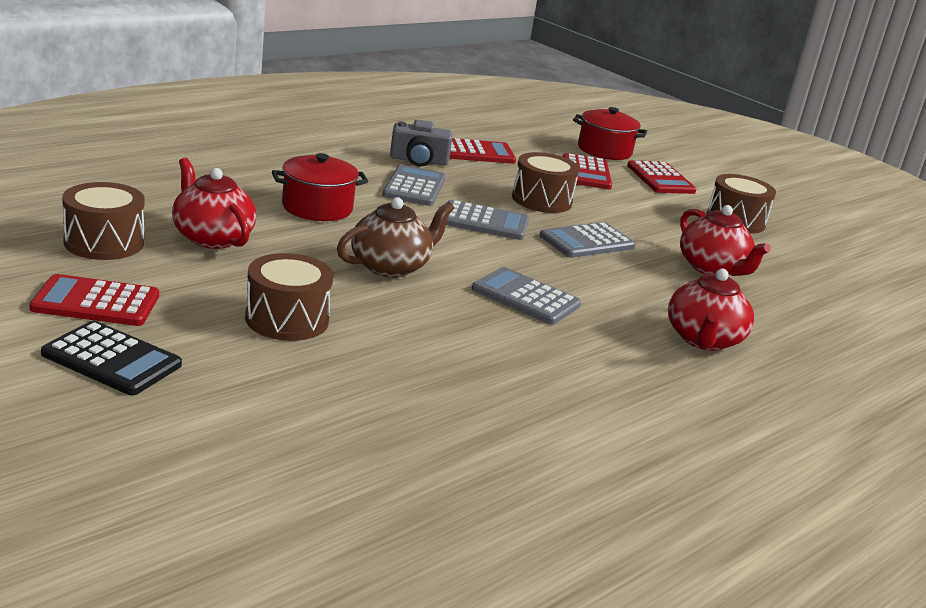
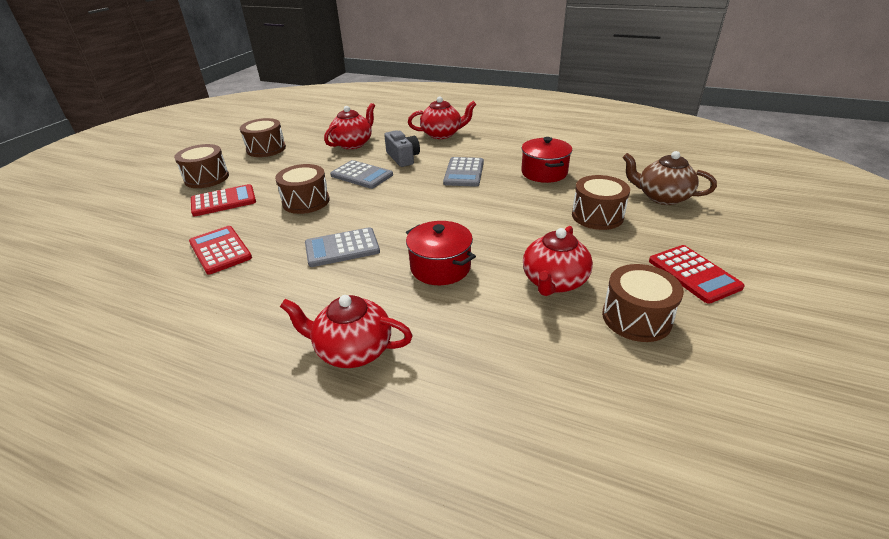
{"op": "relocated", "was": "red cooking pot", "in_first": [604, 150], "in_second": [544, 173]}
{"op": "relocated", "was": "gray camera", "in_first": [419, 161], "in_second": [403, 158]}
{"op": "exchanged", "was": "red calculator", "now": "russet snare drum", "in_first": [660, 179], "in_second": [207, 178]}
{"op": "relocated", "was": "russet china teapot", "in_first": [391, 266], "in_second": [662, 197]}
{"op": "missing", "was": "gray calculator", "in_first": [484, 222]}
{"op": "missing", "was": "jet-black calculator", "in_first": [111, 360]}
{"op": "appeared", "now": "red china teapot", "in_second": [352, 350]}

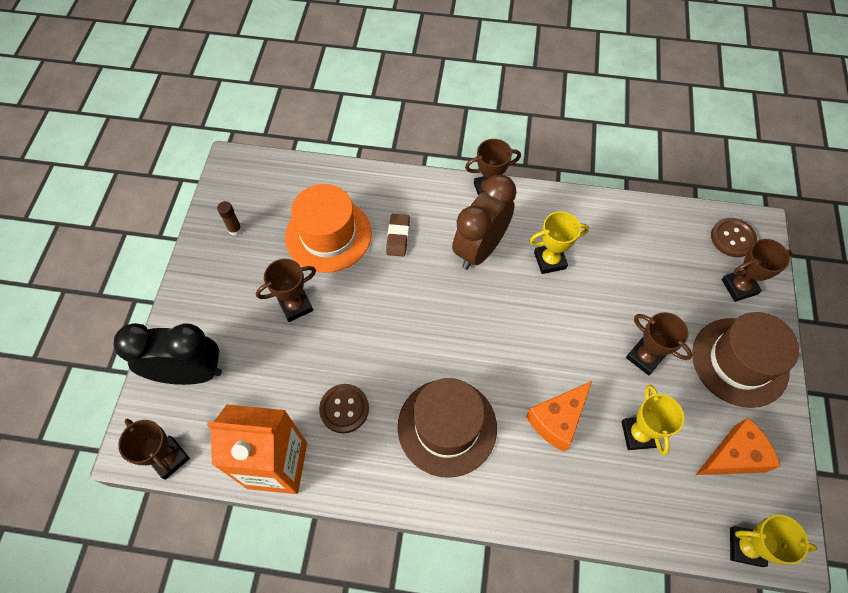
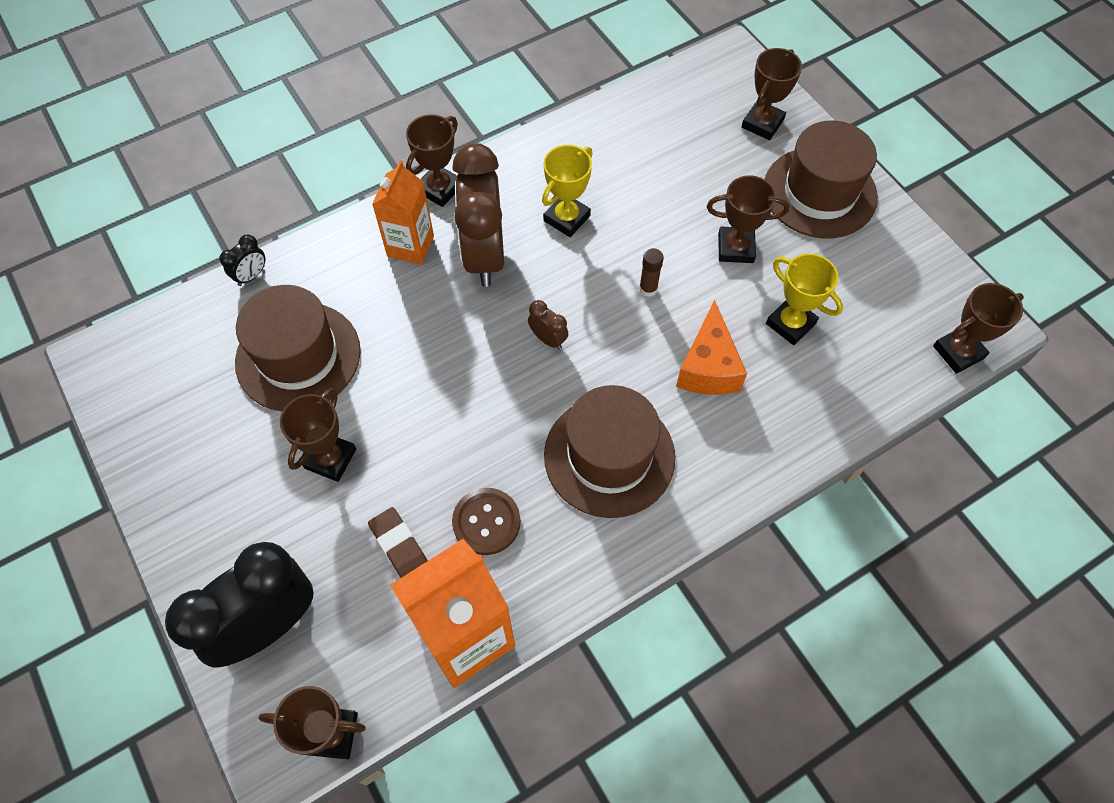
{"op": "colour", "was": "orange-coloured top hat", "now": "russet top hat", "in_first": [328, 235], "in_second": [298, 356]}
{"op": "relocated", "was": "russet glue stick", "in_first": [235, 229], "in_second": [648, 289]}
{"op": "relocated", "was": "russet gum eraser", "in_first": [398, 237], "in_second": [399, 545]}
{"op": "missing", "was": "russet button", "in_first": [732, 238]}
{"op": "missing", "was": "orange-coloured cheese wedge", "in_first": [733, 456]}
{"op": "colour", "was": "yellow prize cup", "now": "russet prize cup", "in_first": [746, 547], "in_second": [958, 352]}
{"op": "appeared", "now": "orange-coloured carton", "in_second": [410, 246]}
{"op": "appeared", "now": "jet-black clock", "in_second": [251, 276]}
{"op": "appeared", "now": "russet clock", "in_second": [548, 339]}

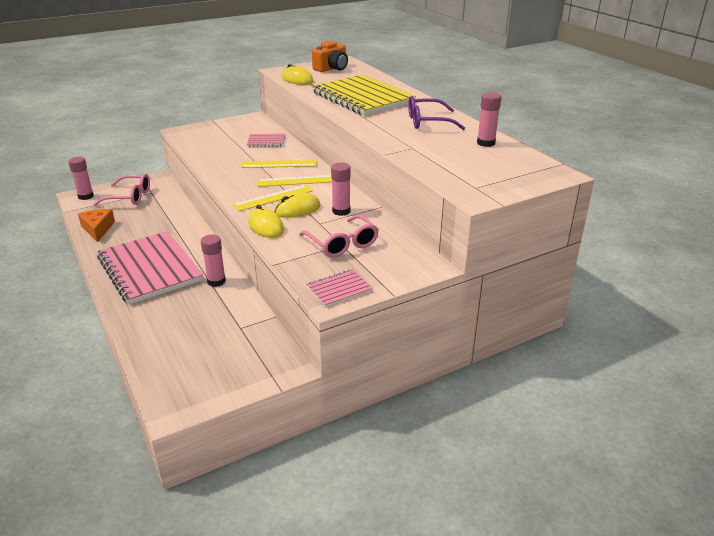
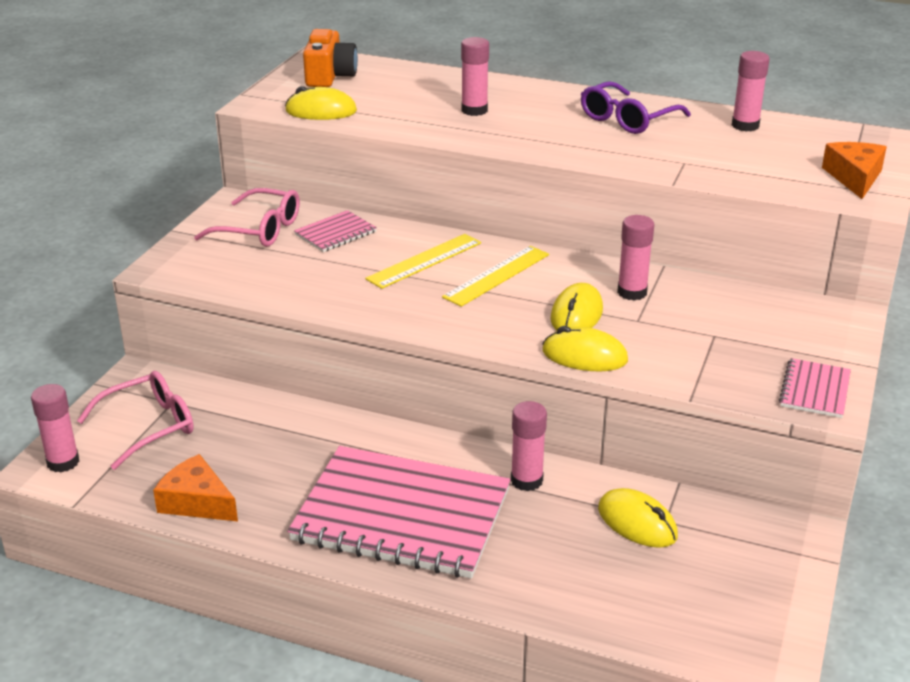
{"op": "exchanged", "was": "yellow exercise book", "now": "pink glue stick", "in_first": [362, 97], "in_second": [474, 110]}
{"op": "missing", "was": "yellow measuring stick", "in_first": [273, 198]}
{"op": "relocated", "was": "pink spectacles", "in_first": [342, 244], "in_second": [259, 230]}
{"op": "appeared", "now": "orange-coloured cheese wedge", "in_second": [854, 177]}
{"op": "appeared", "now": "yellow mouse", "in_second": [637, 523]}

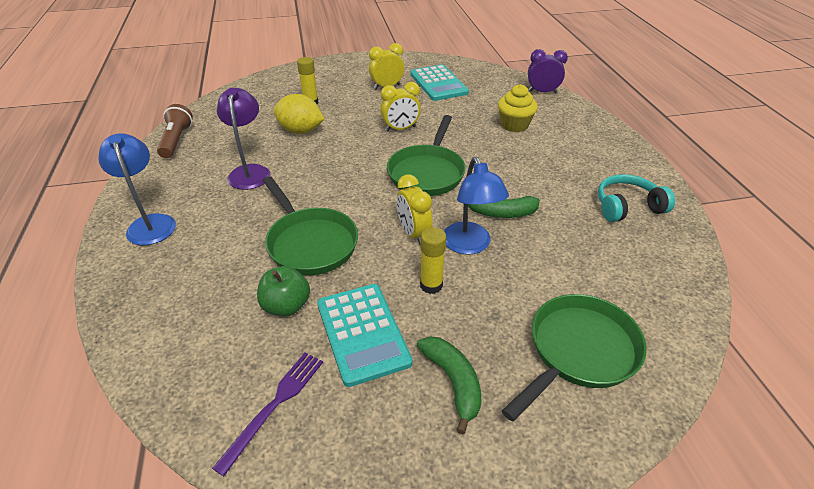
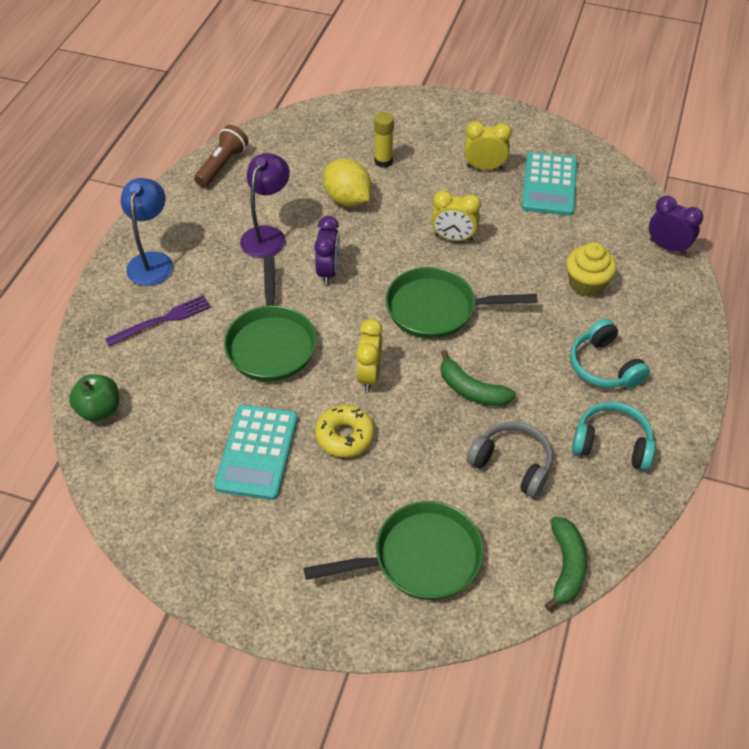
{"op": "spun", "was": "leaf-green skillet", "in_first": [427, 173], "in_second": [437, 309], "clockwise": 45}
{"op": "missing", "was": "royal blue lamp", "in_first": [470, 245]}
{"op": "exchanged", "was": "yellow glue stick", "now": "yellow glazed donut", "in_first": [431, 285], "in_second": [345, 436]}
{"op": "relocated", "was": "leaf-green apple fruit", "in_first": [286, 306], "in_second": [99, 409]}
{"op": "relocated", "was": "leaf-green toy banana", "in_first": [453, 382], "in_second": [566, 566]}
{"op": "relocated", "was": "purple dinner fork", "in_first": [274, 405], "in_second": [162, 320]}
{"op": "appeared", "now": "purple clock", "in_second": [328, 271]}
{"op": "appeared", "now": "teal headset", "in_second": [603, 366]}
{"op": "appeared", "now": "gray headset", "in_second": [512, 464]}

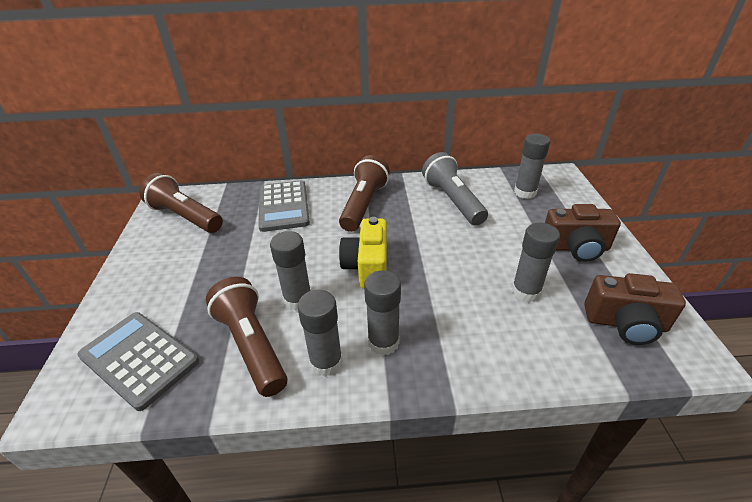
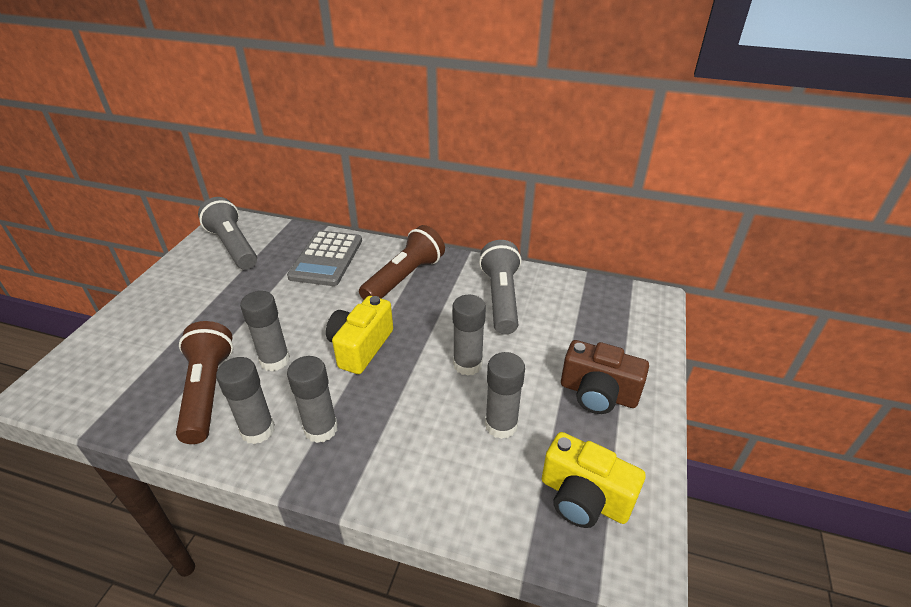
{"op": "relocated", "was": "gray glue stick", "in_first": [525, 192], "in_second": [467, 364]}
{"op": "colour", "was": "russet flashlight", "now": "gray flashlight", "in_first": [185, 217], "in_second": [233, 246]}
{"op": "colour", "was": "russet camera", "now": "yellow camera", "in_first": [625, 323], "in_second": [584, 498]}
{"op": "missing", "was": "gray calculator", "in_first": [139, 359]}

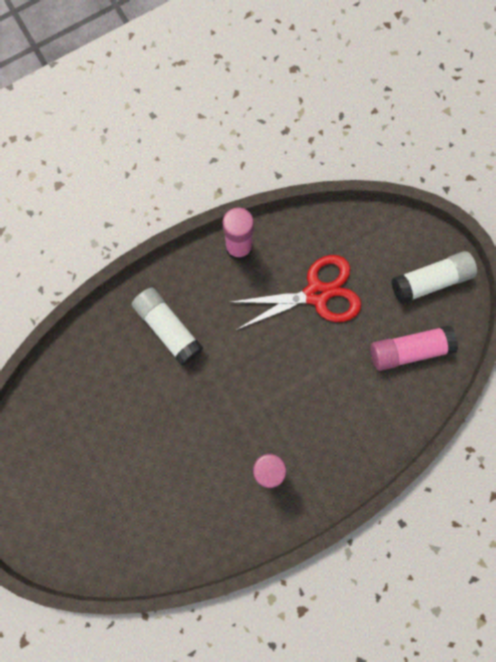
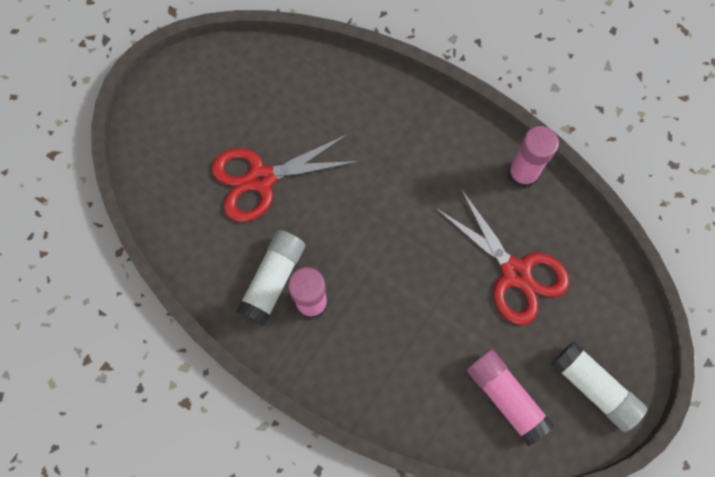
{"op": "relocated", "was": "pure white glue stick", "in_first": [168, 328], "in_second": [273, 280]}
{"op": "appeared", "now": "red scissors", "in_second": [261, 179]}

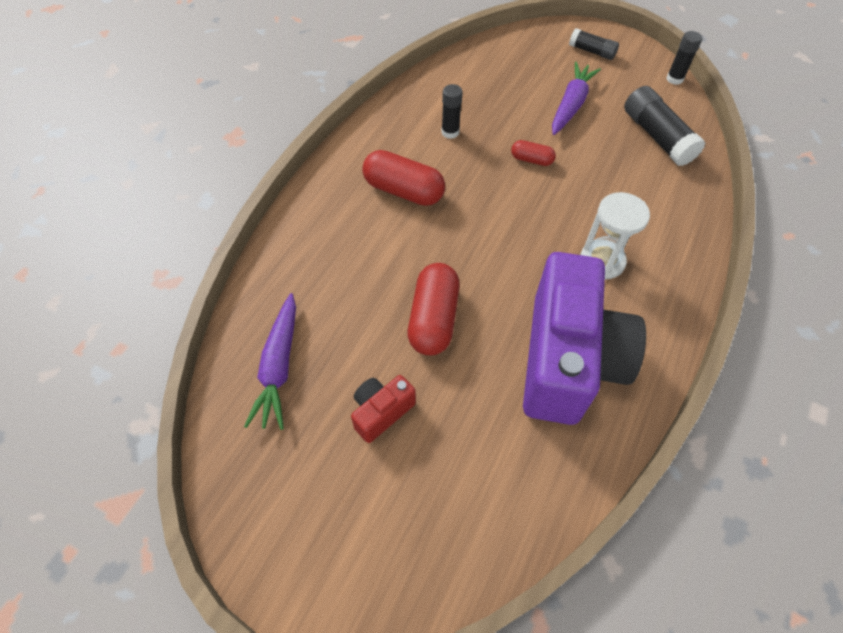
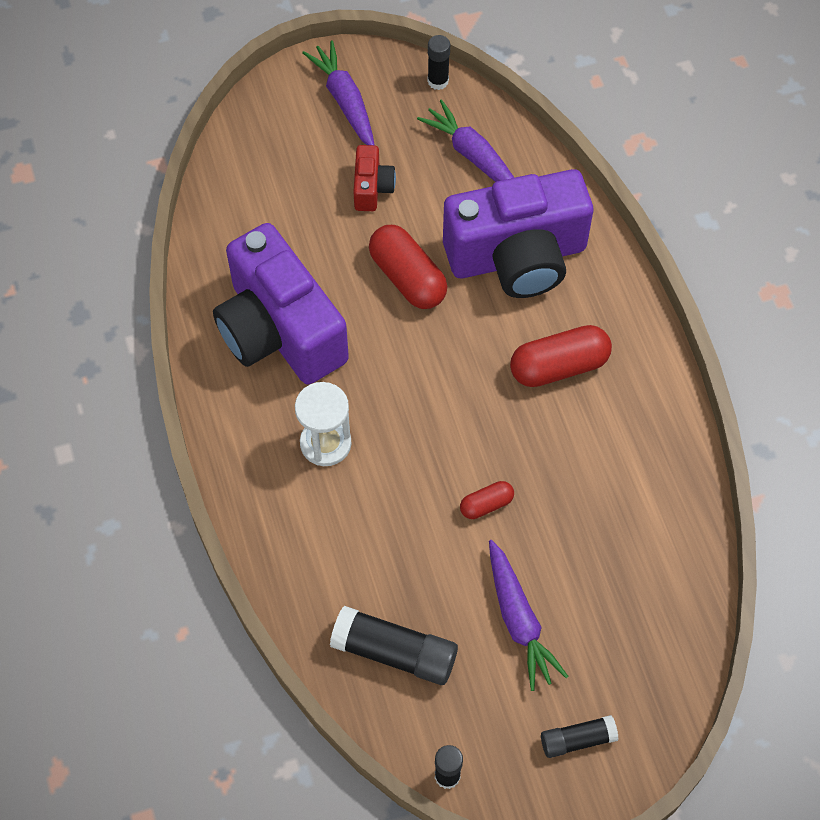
{"op": "relocated", "was": "jet-black glue stick", "in_first": [450, 132], "in_second": [438, 81]}
{"op": "appeared", "now": "purple toy carrot", "in_second": [345, 101]}
{"op": "appeared", "now": "purple camera", "in_second": [517, 256]}

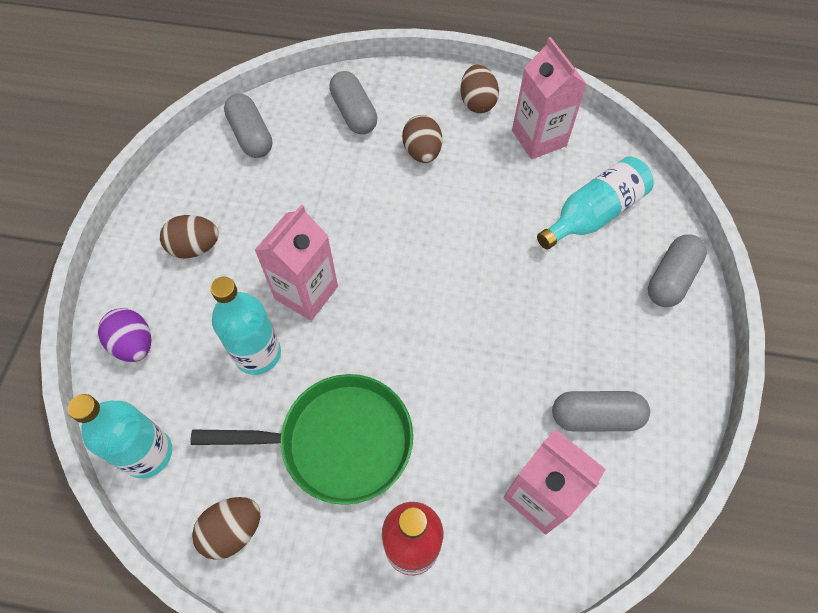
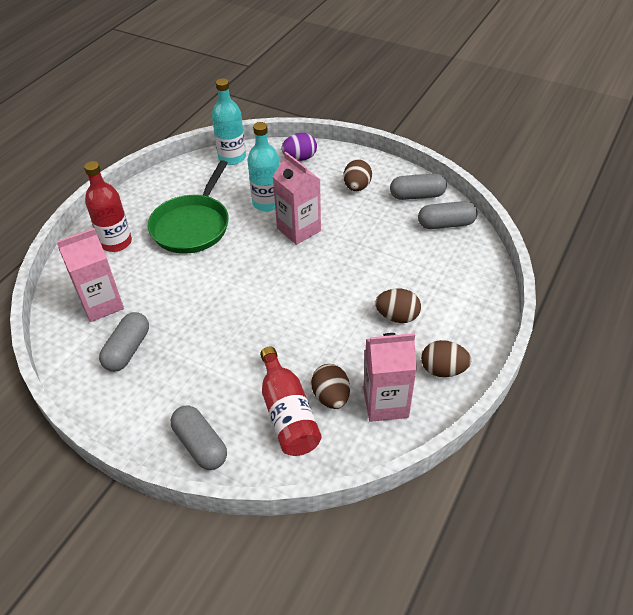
{"op": "relocated", "was": "gray capsule", "in_first": [354, 113], "in_second": [417, 195]}
{"op": "colour", "was": "teal flask", "now": "red flask", "in_first": [593, 214], "in_second": [287, 414]}
{"op": "relocated", "was": "russet toy egg", "in_first": [233, 531], "in_second": [331, 397]}

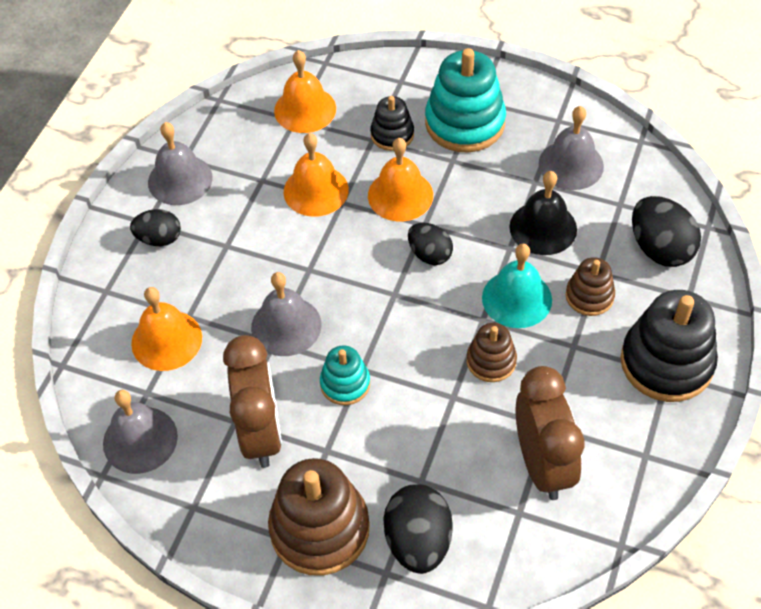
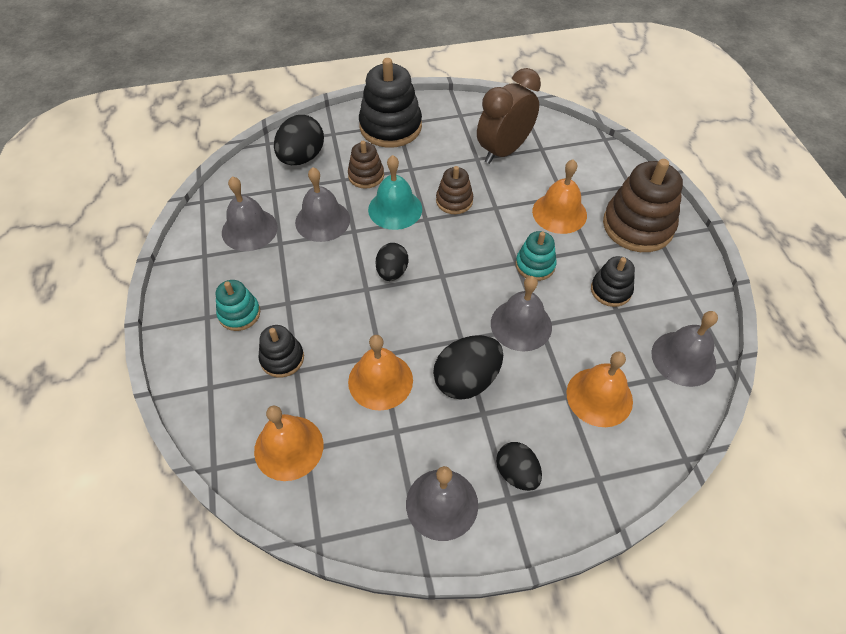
{"op": "size", "was": "teal stacking toy", "in_first": [465, 123], "in_second": [239, 313], "ratio": 0.54}
{"op": "relocated", "was": "orange-coloured hand bell", "in_first": [400, 195], "in_second": [559, 213]}
{"op": "colour", "was": "jet-black hand bell", "now": "gray hand bell", "in_first": [543, 228], "in_second": [322, 220]}
{"op": "exchanged", "was": "russet clock", "now": "jet-black stacking toy", "in_first": [261, 433], "in_second": [611, 290]}
{"op": "relocated", "was": "jet-black toy egg", "in_first": [418, 541], "in_second": [466, 380]}

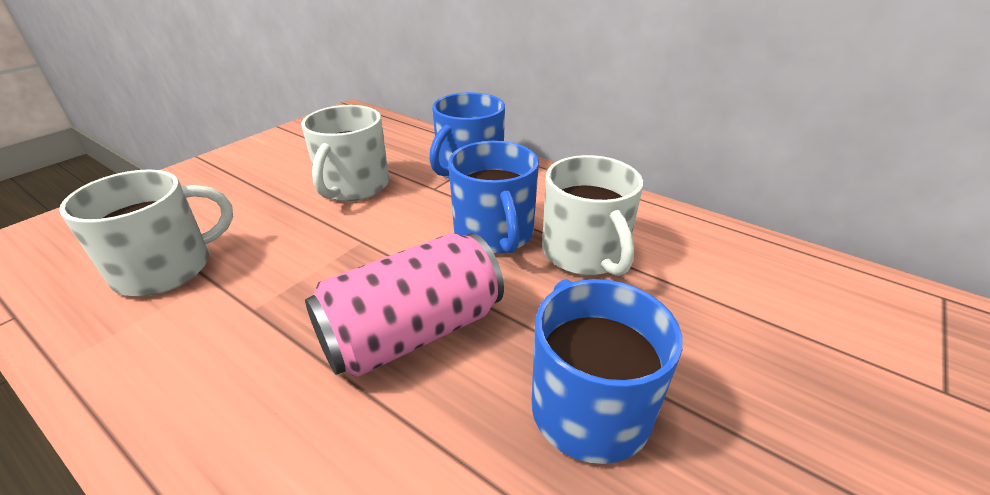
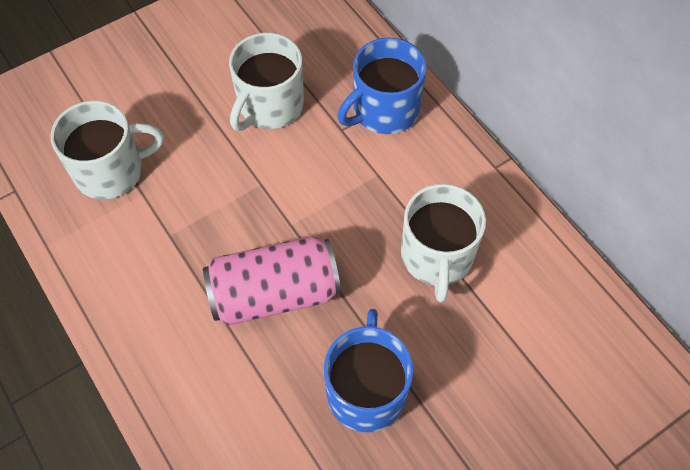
{"op": "missing", "was": "royal blue mug", "in_first": [494, 234]}

